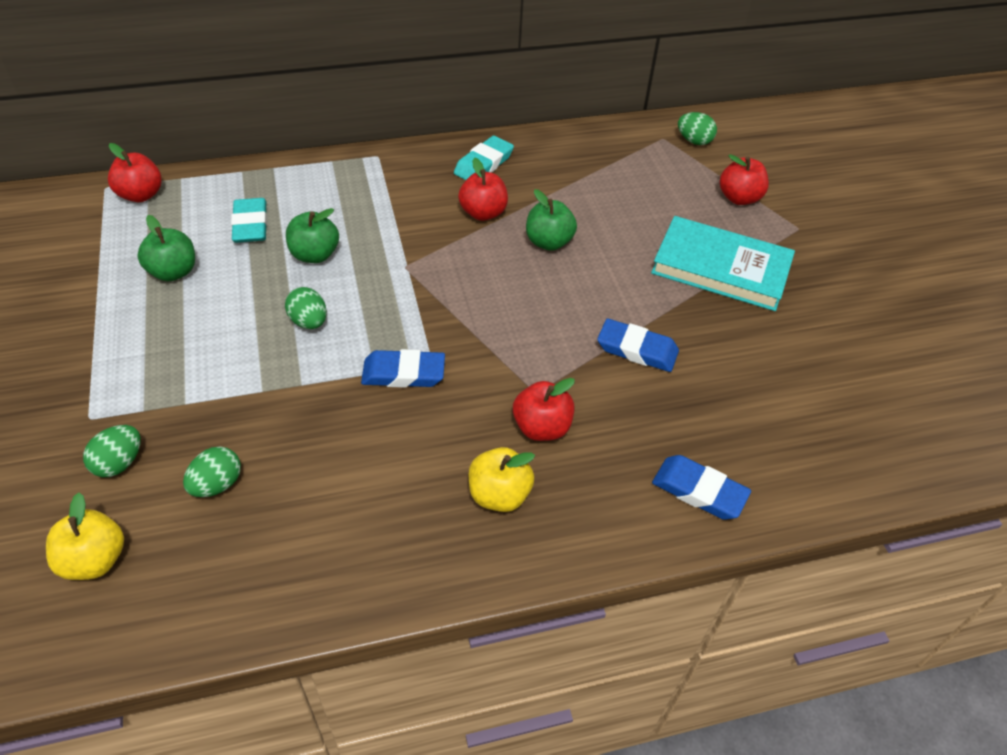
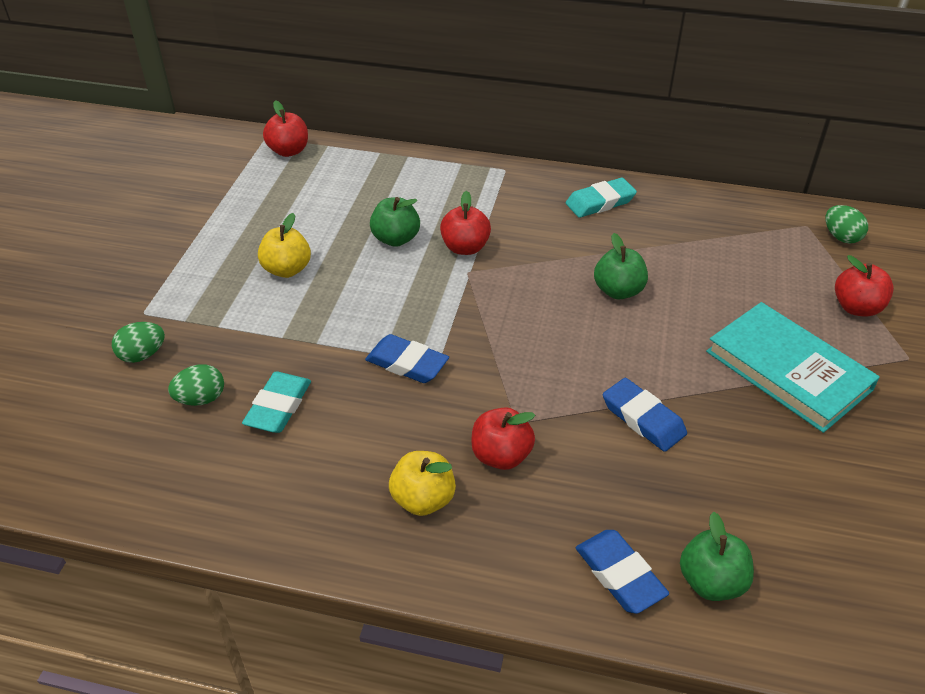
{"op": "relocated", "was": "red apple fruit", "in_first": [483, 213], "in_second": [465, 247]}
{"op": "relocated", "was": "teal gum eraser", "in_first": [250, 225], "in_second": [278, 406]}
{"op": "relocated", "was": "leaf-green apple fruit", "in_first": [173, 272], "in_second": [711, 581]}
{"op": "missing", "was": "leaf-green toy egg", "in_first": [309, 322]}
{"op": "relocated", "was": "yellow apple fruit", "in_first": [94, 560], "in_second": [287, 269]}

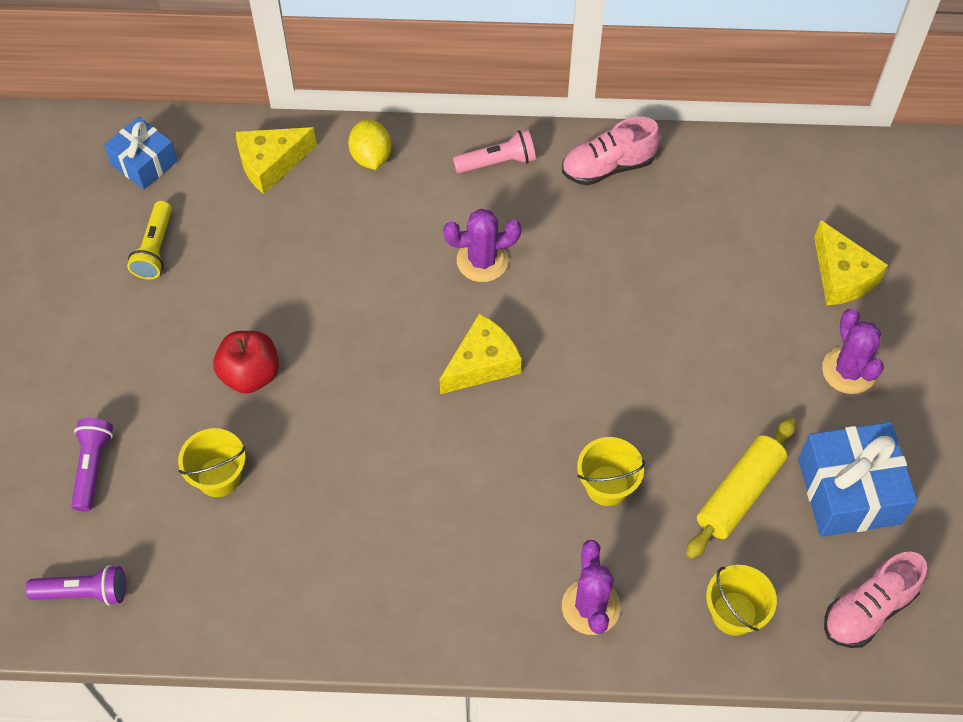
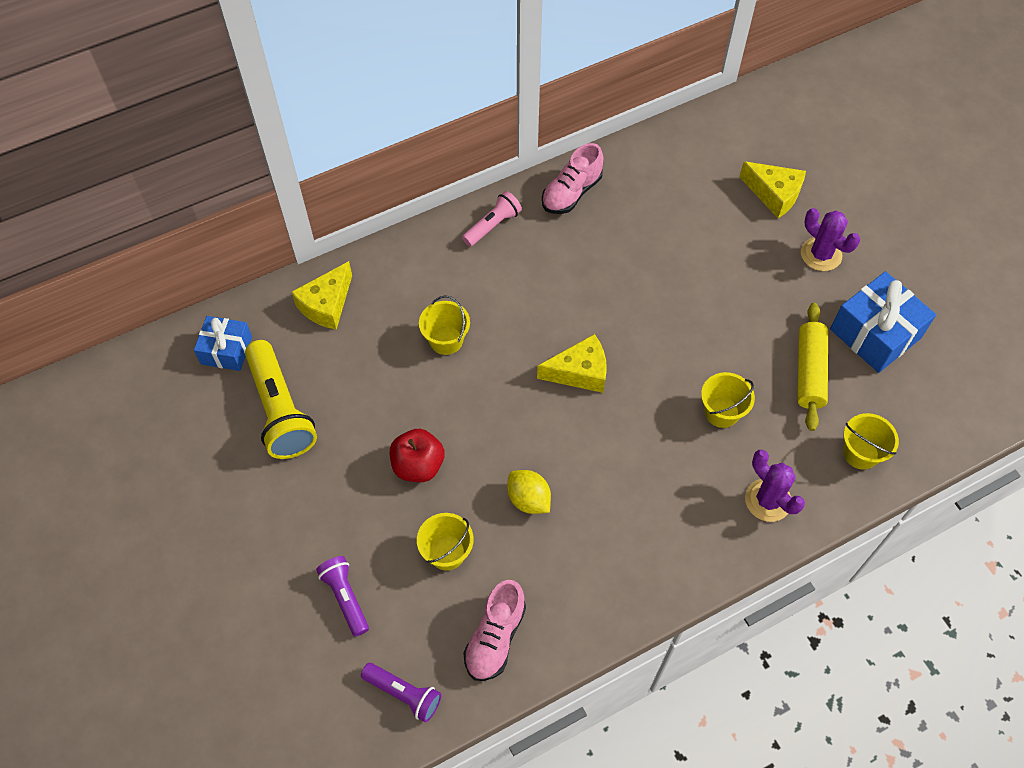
{"op": "relocated", "was": "yellow citrus fruit", "in_first": [371, 157], "in_second": [528, 499]}
{"op": "size", "was": "yellow flashlight", "in_first": [155, 249], "in_second": [280, 410], "ratio": 1.75}
{"op": "missing", "was": "purple prickly plant", "in_first": [482, 260]}
{"op": "spun", "was": "yellow cheese wedge", "in_first": [482, 364], "in_second": [580, 372], "clockwise": 60}
{"op": "relocated", "was": "pink sneaker", "in_first": [868, 609], "in_second": [495, 637]}
{"op": "spun", "was": "purple flashlight", "in_first": [83, 592], "in_second": [404, 694], "clockwise": 60}
{"op": "appeared", "now": "yellow pail", "in_second": [446, 340]}

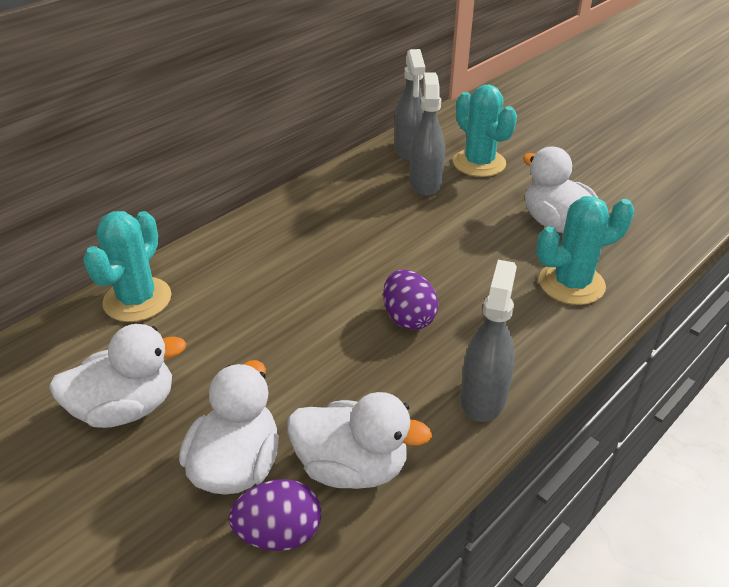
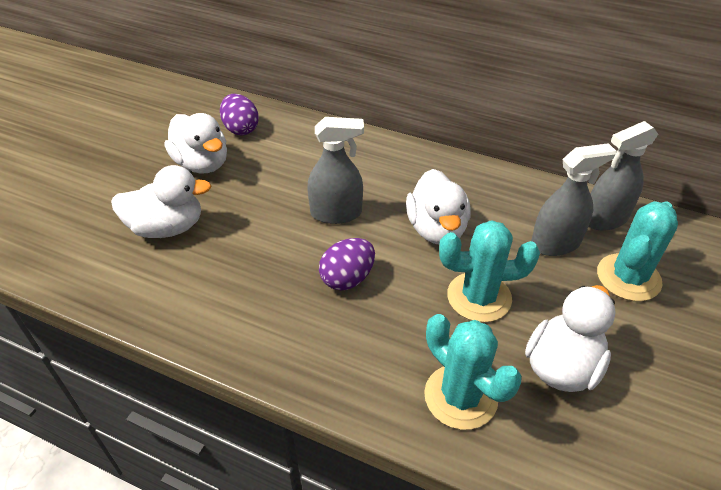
{"op": "relocated", "was": "teal prickly plant", "in_first": [137, 300], "in_second": [479, 297]}
{"op": "relocated", "was": "gray spray cleaner", "in_first": [483, 397], "in_second": [336, 213]}
{"op": "relocated", "was": "pure white rubber duck", "in_first": [352, 467], "in_second": [436, 229]}
{"op": "relocated", "was": "purple toy egg", "in_first": [279, 533], "in_second": [241, 129]}

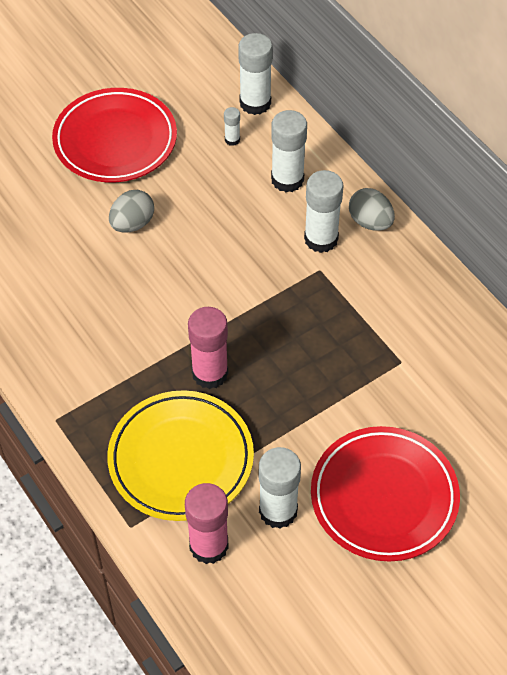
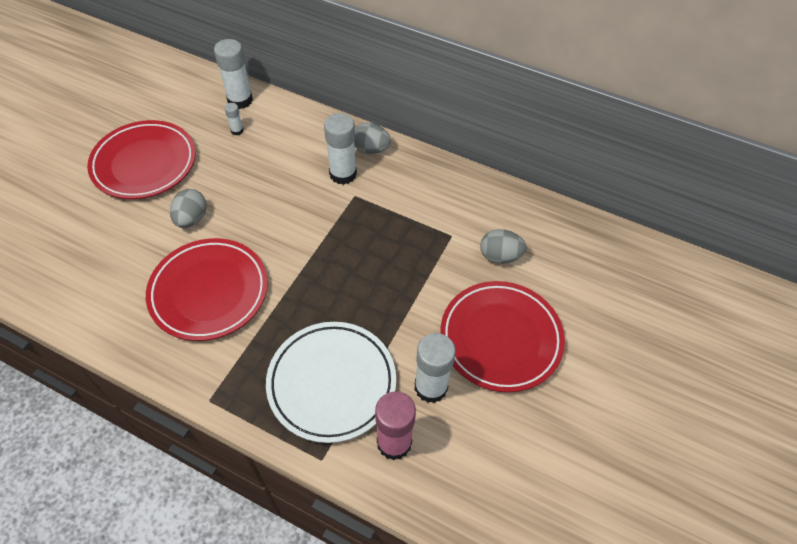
{"op": "missing", "was": "pure white glue stick", "in_first": [287, 179]}
{"op": "missing", "was": "pink glue stick", "in_first": [210, 373]}
{"op": "colour", "was": "yellow plate", "now": "pure white plate", "in_first": [181, 459], "in_second": [332, 383]}
{"op": "appeared", "now": "gray toy egg", "in_second": [500, 256]}
{"op": "appeared", "now": "red plate", "in_second": [209, 292]}

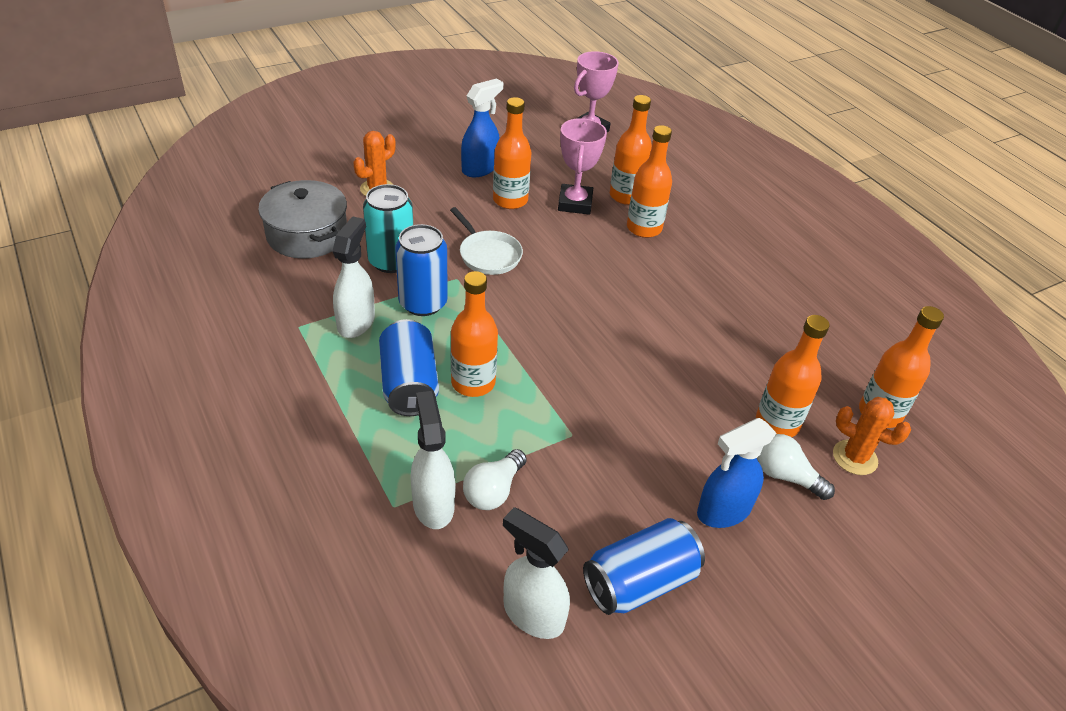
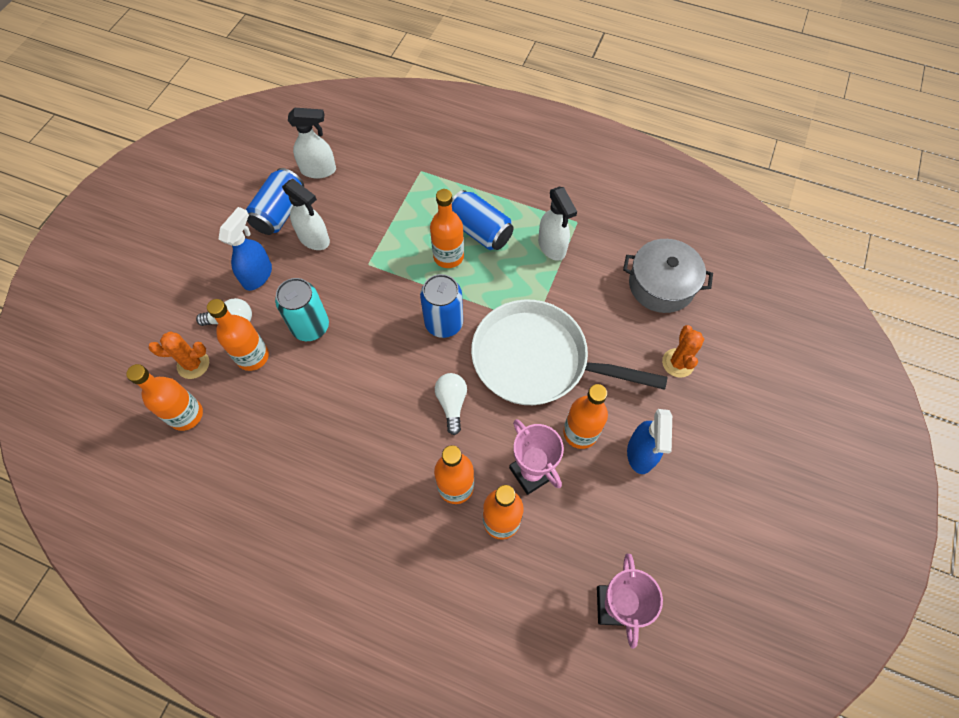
{"op": "relocated", "was": "teal tin", "in_first": [391, 261], "in_second": [310, 326]}
{"op": "size", "was": "pure white skillet", "in_first": [488, 254], "in_second": [537, 360], "ratio": 2.09}
{"op": "relocated", "was": "royal blue tin", "in_first": [423, 303], "in_second": [444, 323]}
{"op": "relocated", "was": "pure white spray cleaner", "in_first": [433, 504], "in_second": [314, 239]}
{"op": "relocated", "was": "pure white bulb", "in_first": [493, 491], "in_second": [452, 403]}

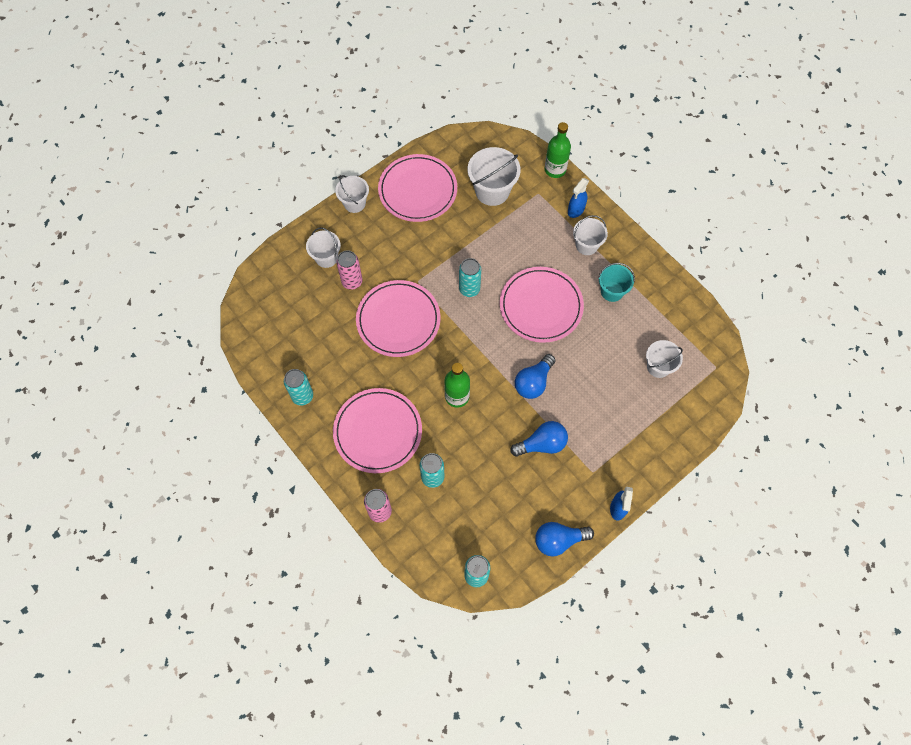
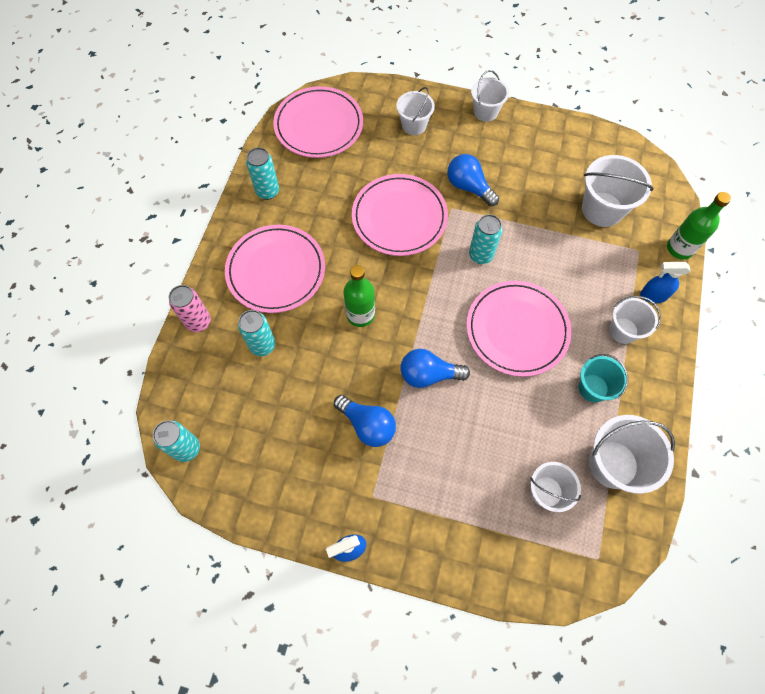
{"op": "relocated", "was": "pink plate", "in_first": [417, 190], "in_second": [319, 125]}
{"op": "missing", "was": "pink tin", "in_first": [352, 282]}
{"op": "relocated", "was": "royal blue bulb", "in_first": [559, 540], "in_second": [469, 187]}
{"op": "appeared", "now": "pure white pail", "in_second": [613, 464]}

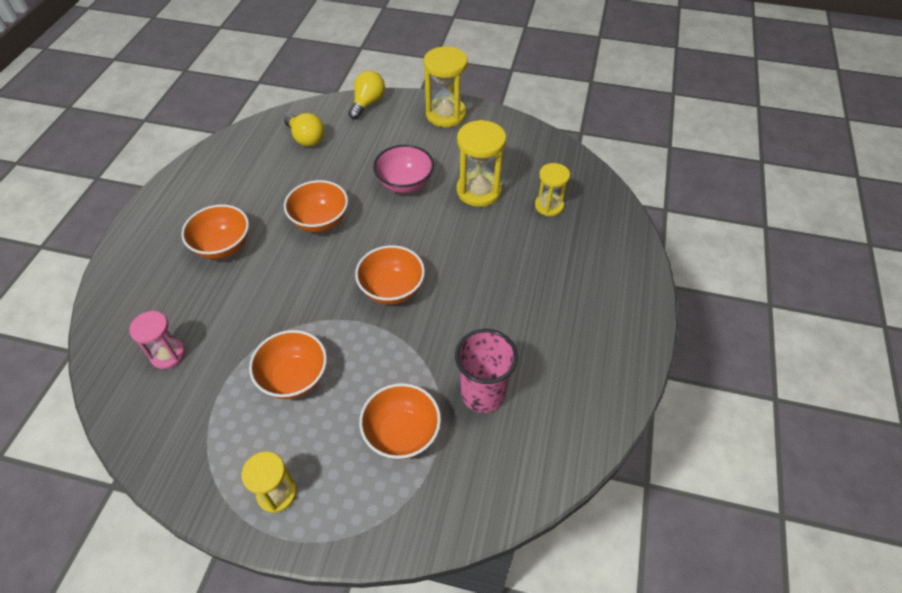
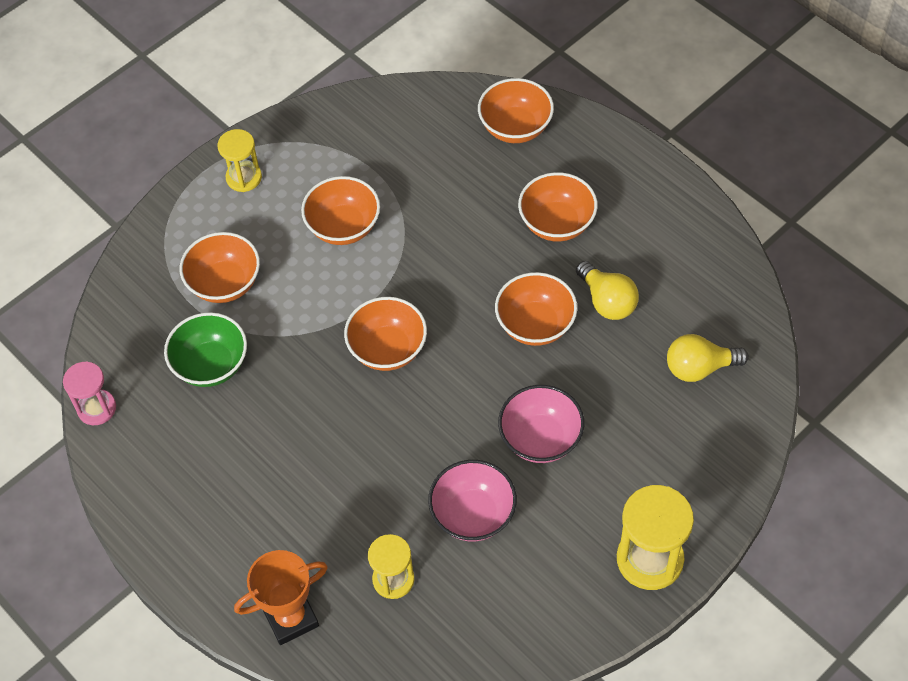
{"op": "relocated", "was": "yellow bulb", "in_first": [367, 103], "in_second": [607, 301]}
{"op": "exchanged", "was": "yellow hourglass", "now": "pink serving bowl", "in_first": [479, 191], "in_second": [473, 515]}
{"op": "relocated", "was": "pink hourglass", "in_first": [168, 354], "in_second": [97, 408]}
{"op": "exchanged", "was": "pink cup", "now": "leaf-green serving bowl", "in_first": [483, 394], "in_second": [211, 365]}
{"op": "appeared", "now": "orange-coloured serving bowl", "in_second": [515, 128]}
{"op": "appeared", "now": "orange-coloured prize cup", "in_second": [291, 618]}

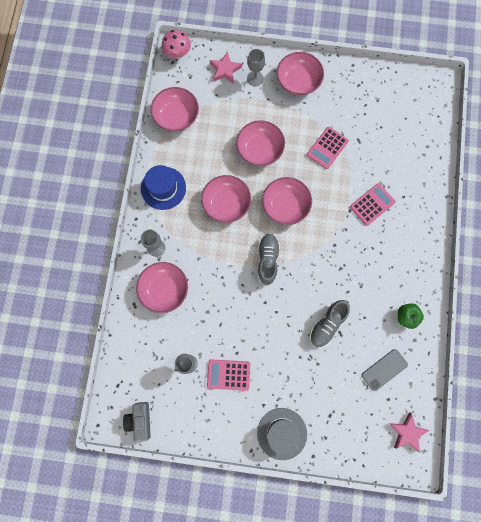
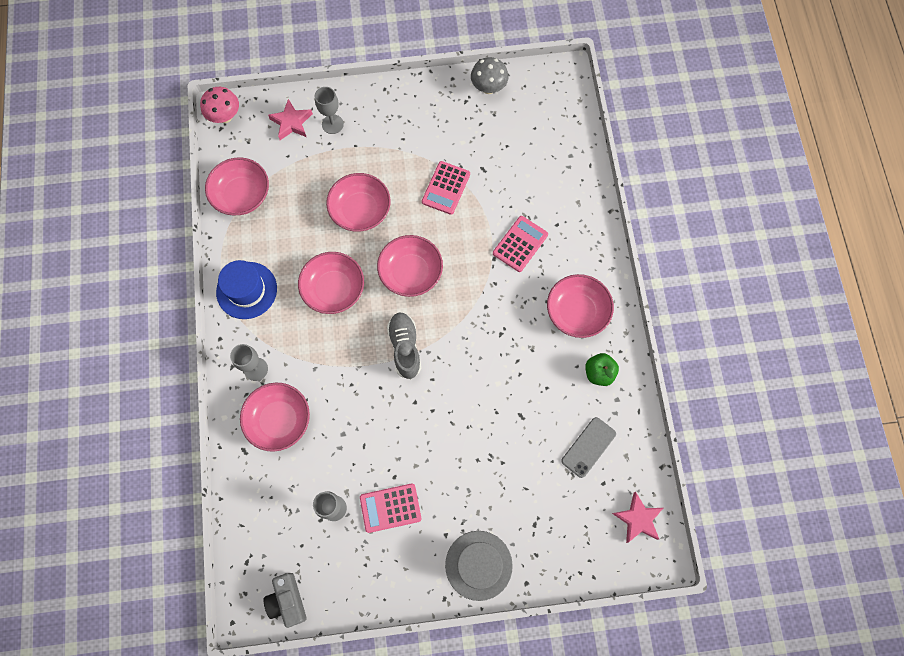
{"op": "relocated", "was": "pink serving bowl", "in_first": [298, 81], "in_second": [577, 312]}
{"op": "missing", "was": "gray sneaker", "in_first": [327, 325]}
{"op": "appeared", "now": "gray mushroom", "in_second": [488, 87]}

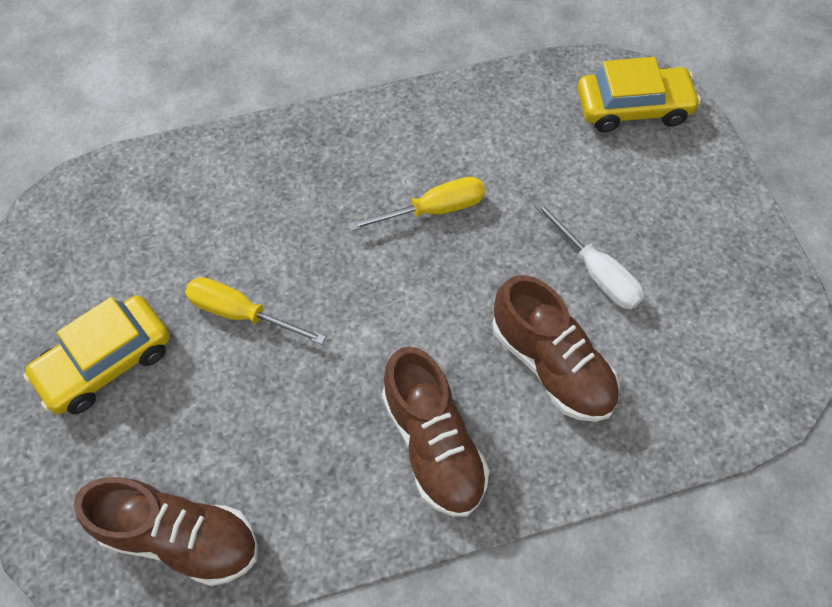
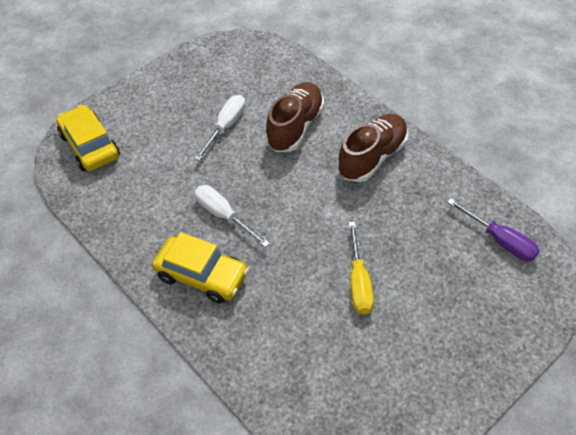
{"op": "colour", "was": "yellow flat screwdriver", "now": "pure white flat screwdriver", "in_first": [433, 210], "in_second": [224, 215]}
{"op": "relocated", "was": "yellow car", "in_first": [106, 362], "in_second": [202, 275]}
{"op": "exchanged", "was": "russet sneaker", "now": "purple flat screwdriver", "in_first": [181, 536], "in_second": [500, 240]}

